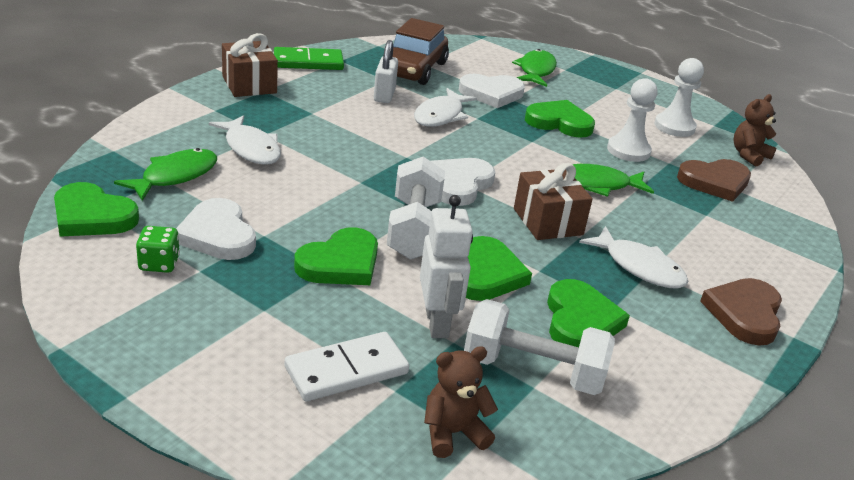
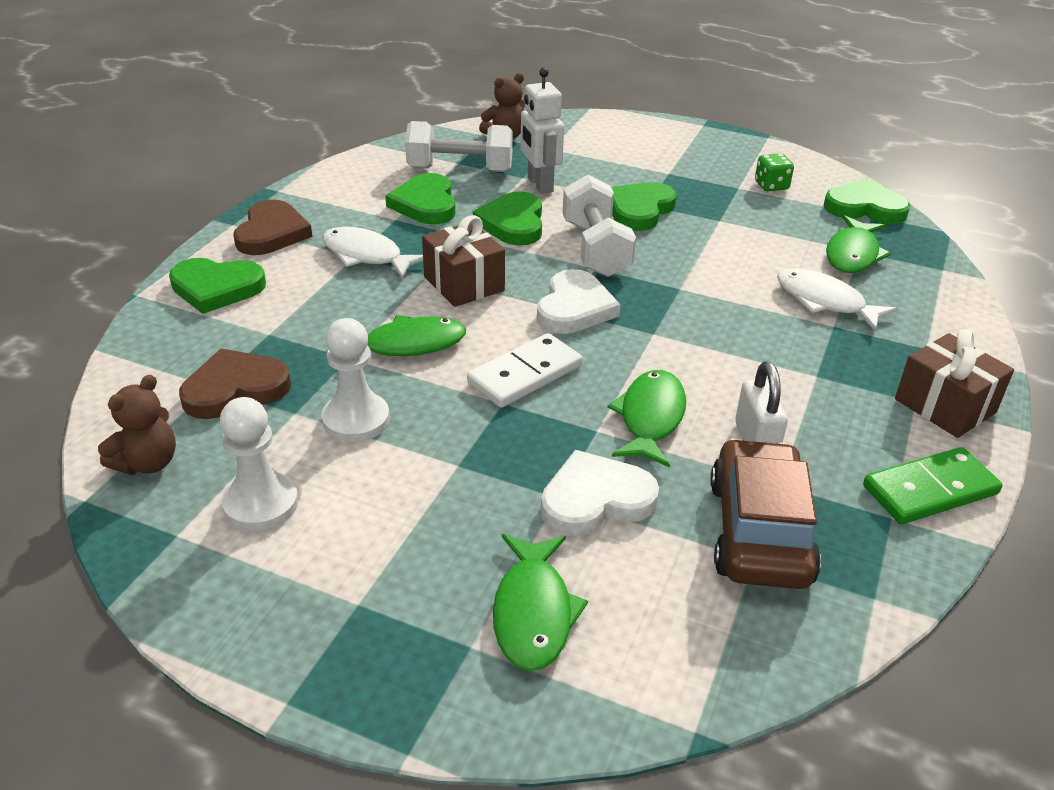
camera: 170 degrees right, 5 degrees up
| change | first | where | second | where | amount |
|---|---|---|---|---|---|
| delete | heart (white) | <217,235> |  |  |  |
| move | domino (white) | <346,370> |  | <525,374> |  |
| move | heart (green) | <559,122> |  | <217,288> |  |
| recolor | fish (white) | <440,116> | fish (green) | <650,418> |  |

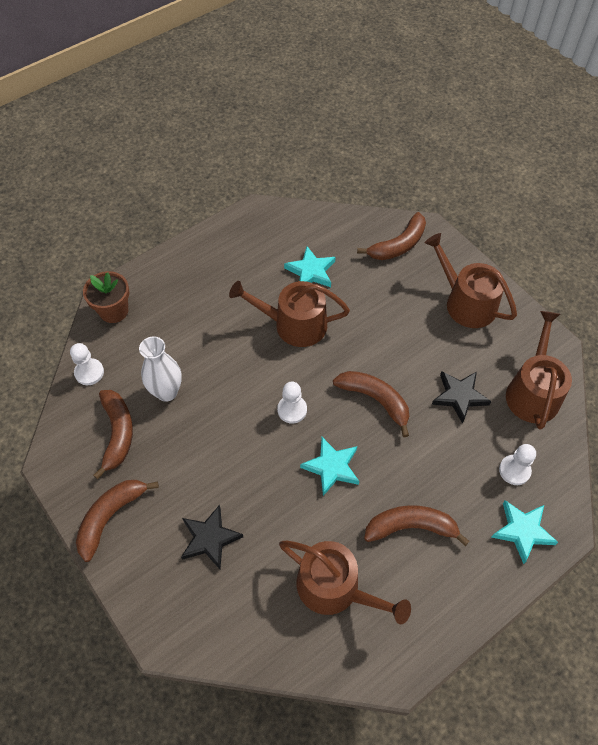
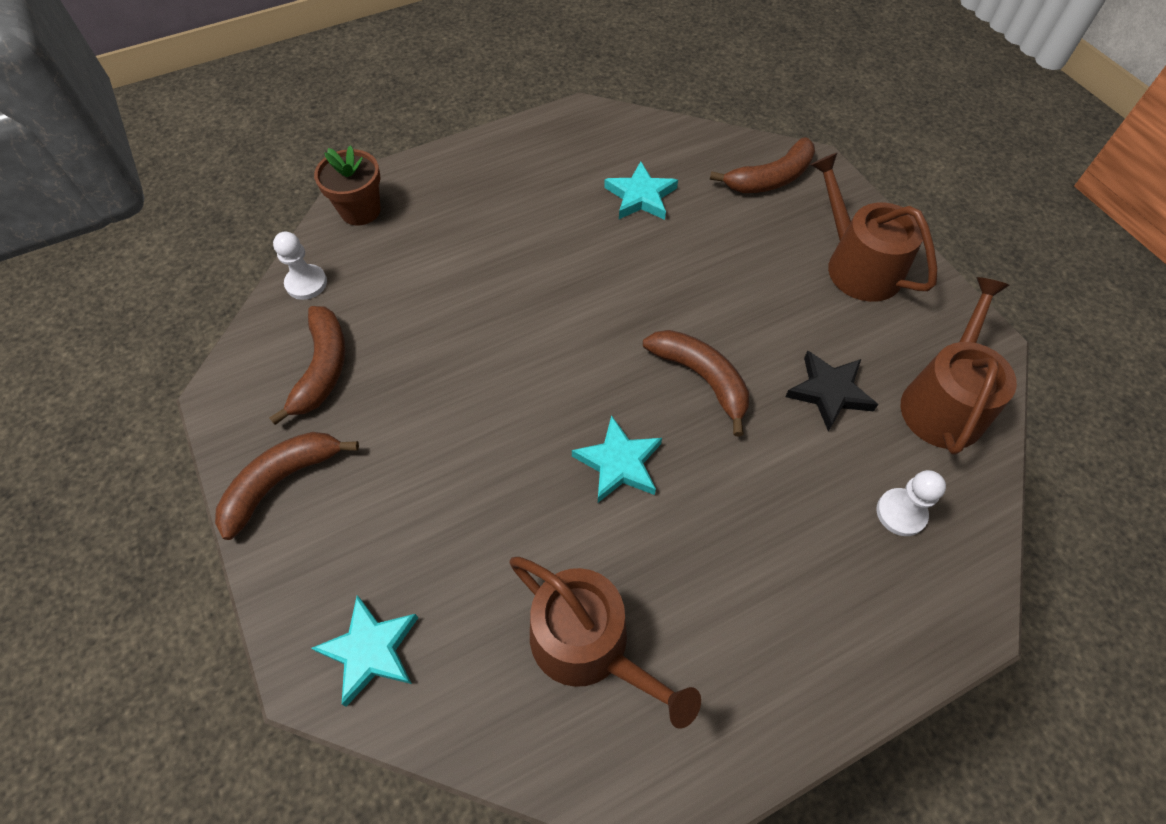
camera: 10 degrees right, 0 degrees up
| change | first | where | second | where | amount |
|---|---|---|---|---|---|
| delete | vase (white) | <167,392> |  |  |  |
| delete | star (black) | <209,538> |  |  |  |
| delete | watering can (brown) | <294,324> |  |  |  |
| delete | pawn (white) | <292,410> |  |  |  |
| delete | banana (brown) | <411,527> |  |  |  |
| move | star (turquoise) | <522,531> |  | <371,650> |  |

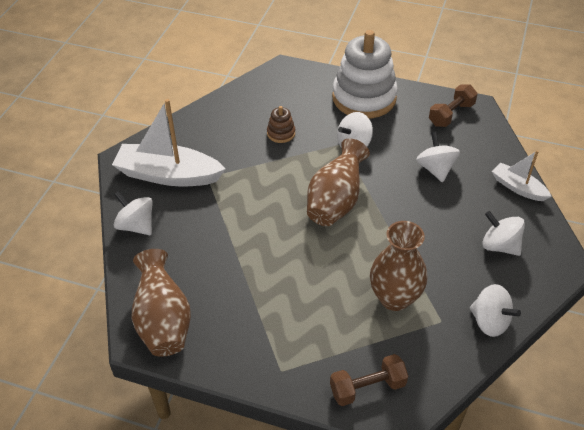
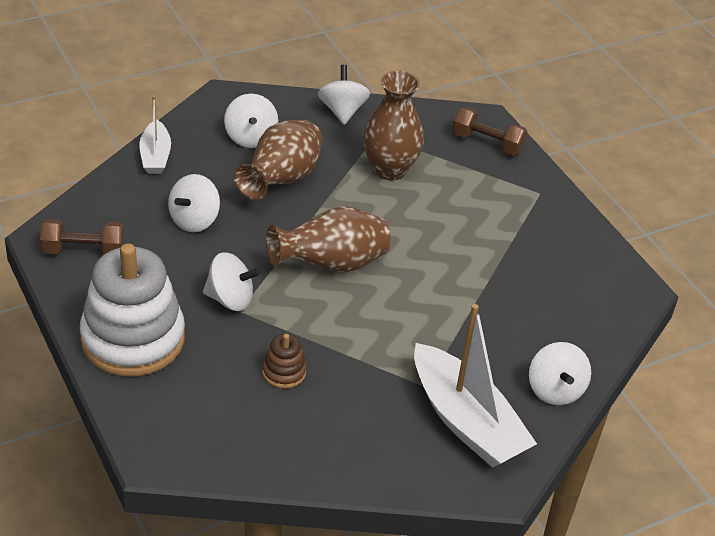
camera: 140 degrees left, 5 degrees down
| change | first | where | second | where | amount |
|---|---|---|---|---|---|
| move | vase (brown) | <163,321> |  | <281,180> |  |

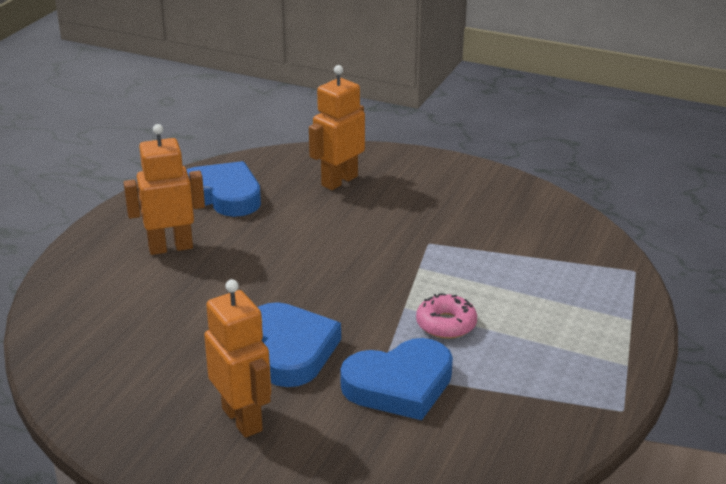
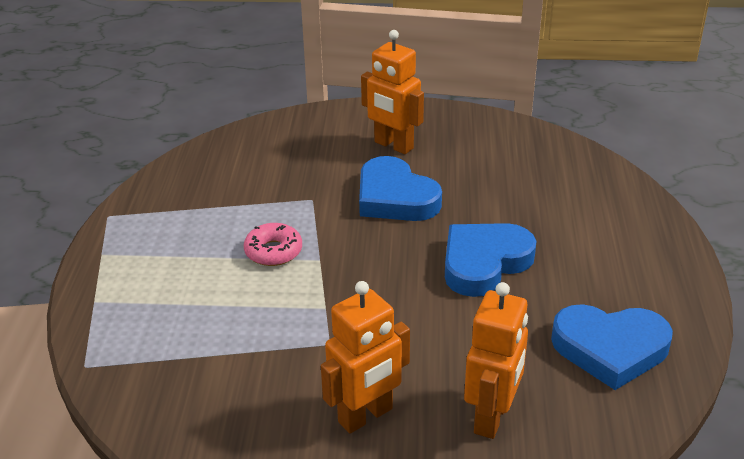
camera: 160 degrees right, 5 degrees up
| change | first | where | second | where | amount |
|---|---|---|---|---|---|
| move | robot (orange) | <170,247> |  | <366,416> |  |
| move | heart (blue) | <399,385> |  | <484,263> |  |

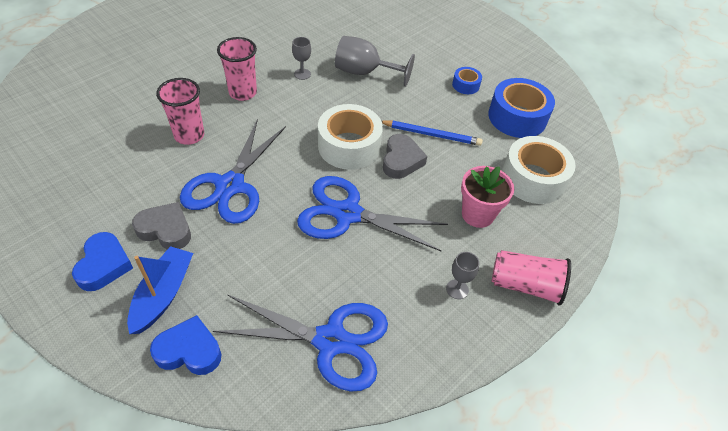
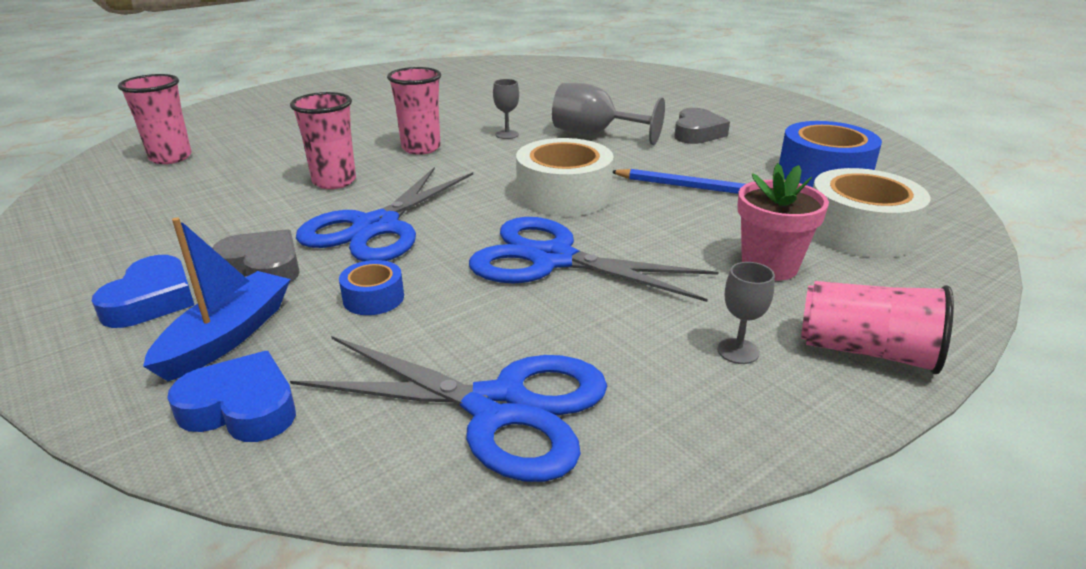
camera: 10 degrees right, 20 degrees down
| change | first | where | second | where | amount |
|---|---|---|---|---|---|
| insert |  |  | cup (pink) | <170,157> |  |
| move | heart (grey) | <401,160> |  | <697,133> |  |
| move | tape (blue) | <465,85> |  | <373,298> |  |

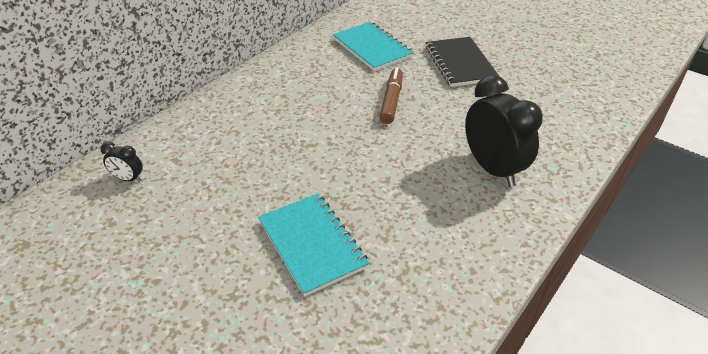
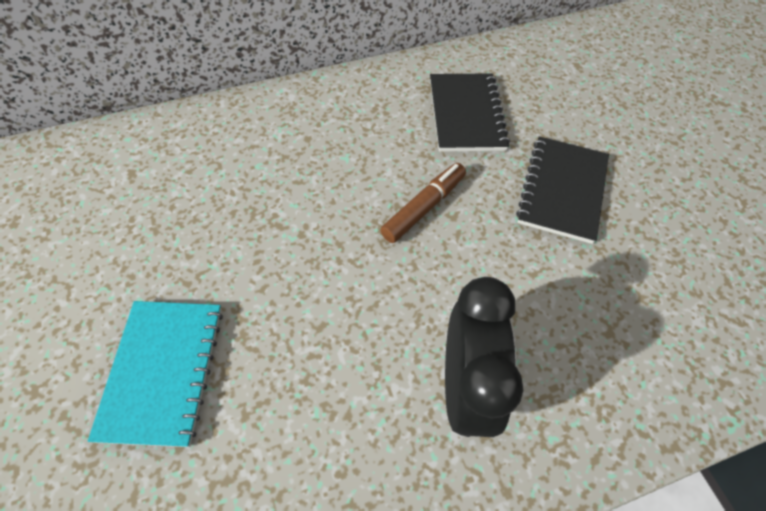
camera: 30 degrees right, 15 degrees up
| change | first | where | second | where | amount |
|---|---|---|---|---|---|
| delete | clock (black) | <128,179> |  |  |  |
| recolor | notebook (turquoise) | <372,48> | notebook (black) | <466,114> |  |

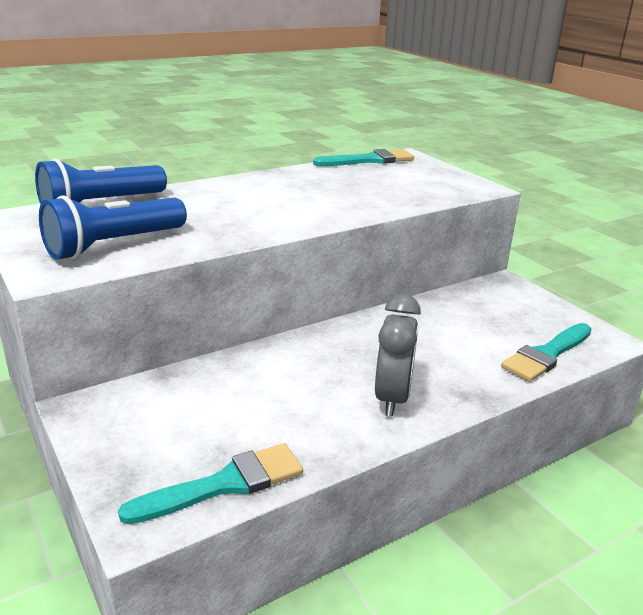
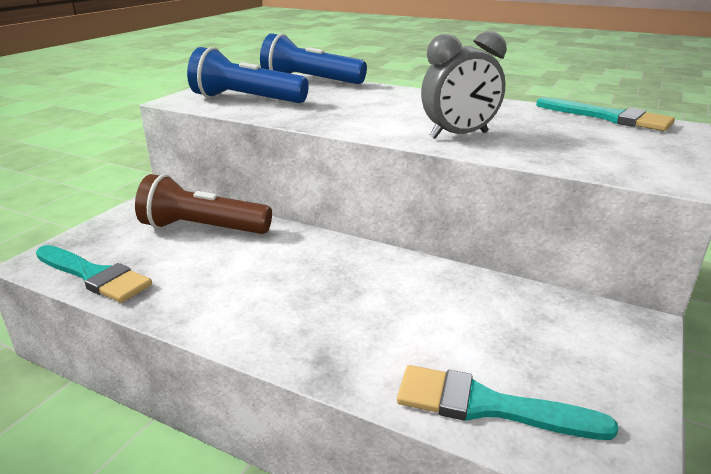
camera: 60 degrees right, 0 degrees up
| change | first | where | second | where | amount |
|---|---|---|---|---|---|
| insert |  |  | flashlight (brown) | <202,228> |  |
| move | clock (grey) | <392,398> |  | <459,135> |  |

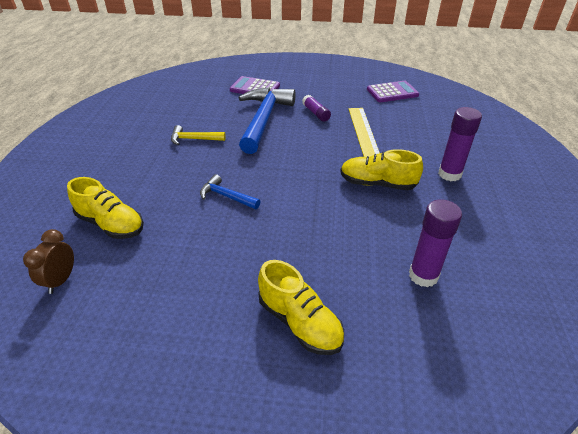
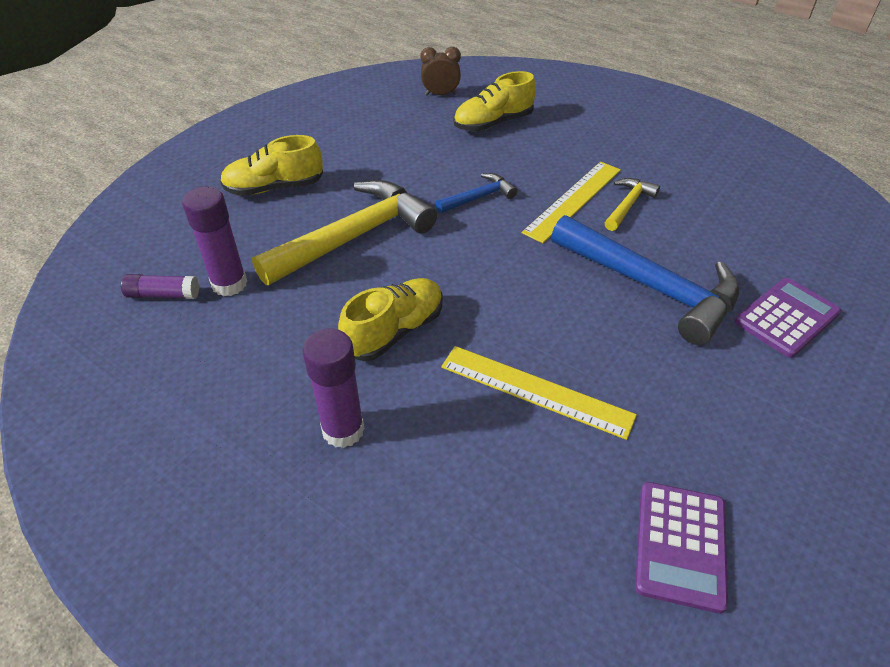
camera: 120 degrees right, 5 degrees up
| change | first | where | second | where | amount |
|---|---|---|---|---|---|
| insert |  |  | hammer (yellow) | <355,237> |  |
| insert |  |  | ruler (yellow) | <573,200> |  |
| move | glue stick (purple) | <316,113> |  | <163,295> |  |
| rotate | clock (brown) | <61,280> |  | <440,94> | 45 degrees counterclockwise |

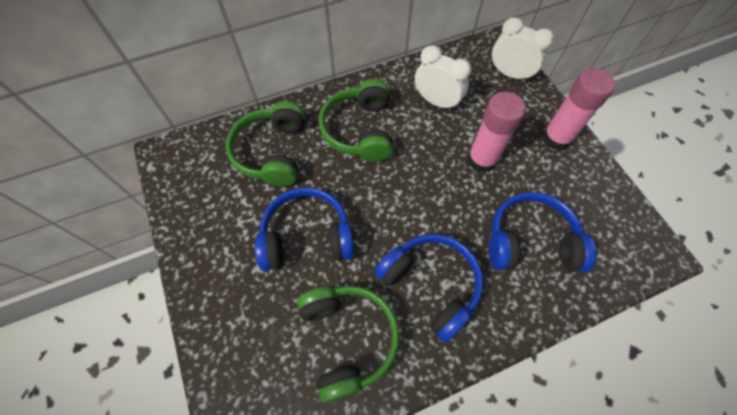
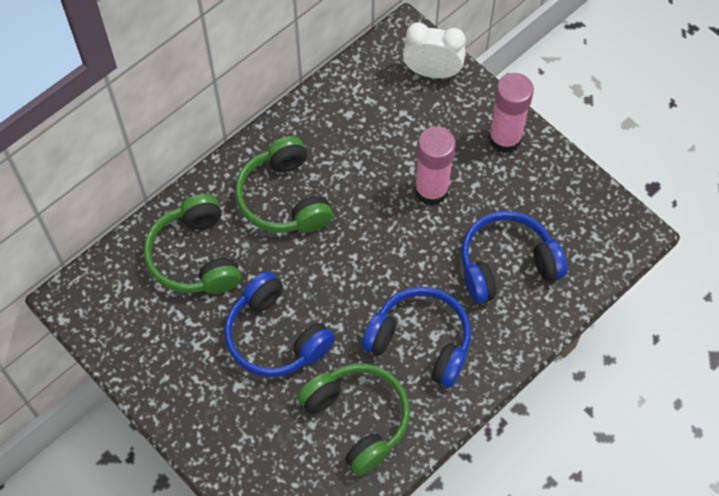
camera: 20 degrees left, 0 degrees up
| change | first | where | second | where | amount |
|---|---|---|---|---|---|
| delete | clock (white) | <436,101> |  |  |  |
| rotate | headphones (blue) | <307,237> |  | <275,336> | 105 degrees counterclockwise |

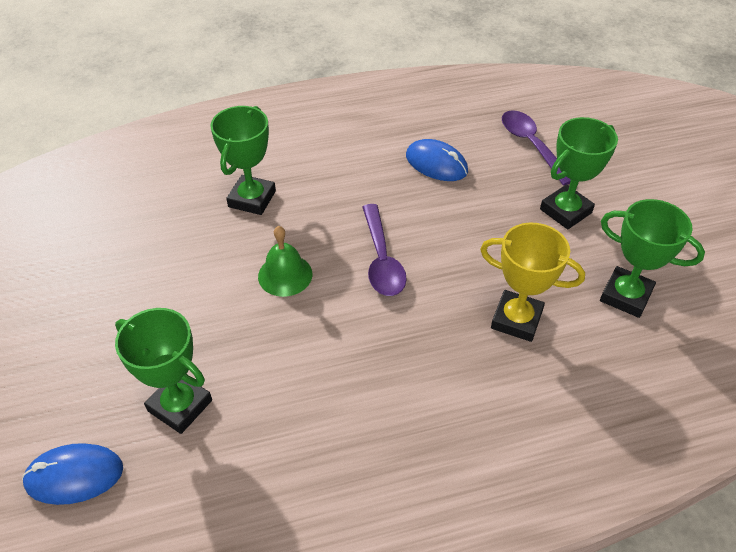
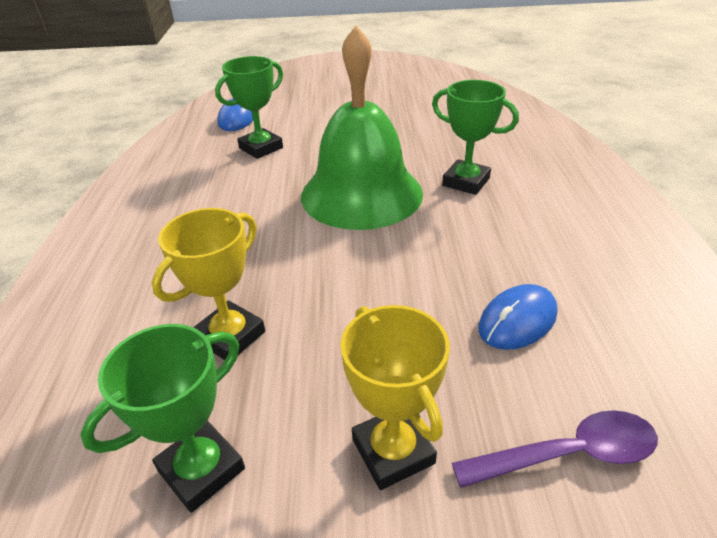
camera: 105 degrees right, 10 degrees down
| change | first | where | second | where | amount |
|---|---|---|---|---|---|
| delete | spoon (purple) | <381,259> |  |  |  |
| recolor | trophy (green) | <565,211> | trophy (yellow) | <393,451> |  |
| resize | bell (green) | <285,275> |  | <361,193> | x2.43 |

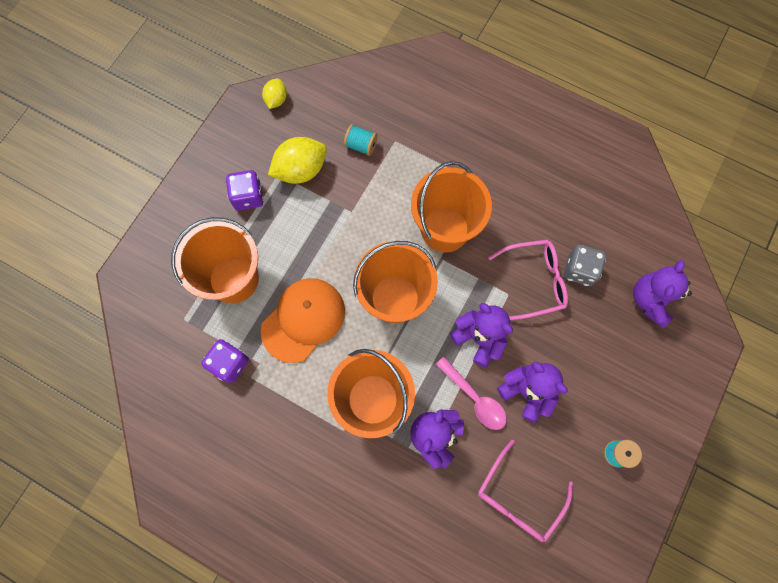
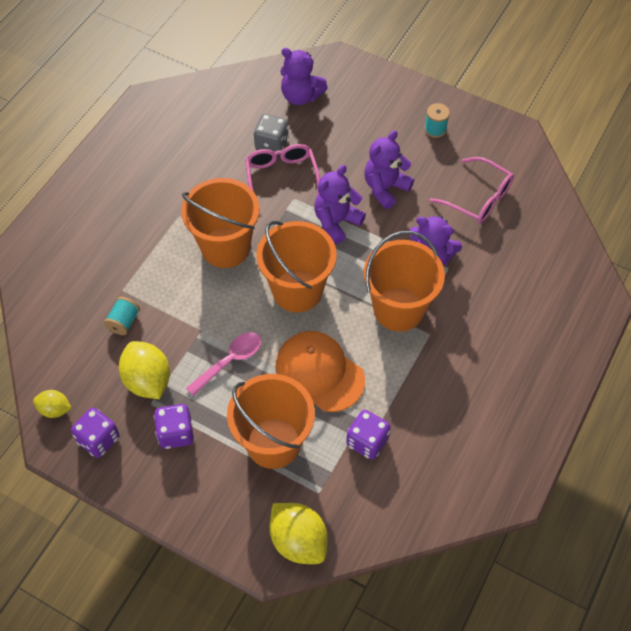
camera: 90 degrees left, 15 degrees down
| change | first | where | second | where | amount |
|---|---|---|---|---|---|
| insert |  |  | dice (purple) | <99,439> |  |
| insert |  |  | lemon (yellow) | <298,540> |  |
| move | spoon (pink) | <475,398> |  | <230,361> |  |

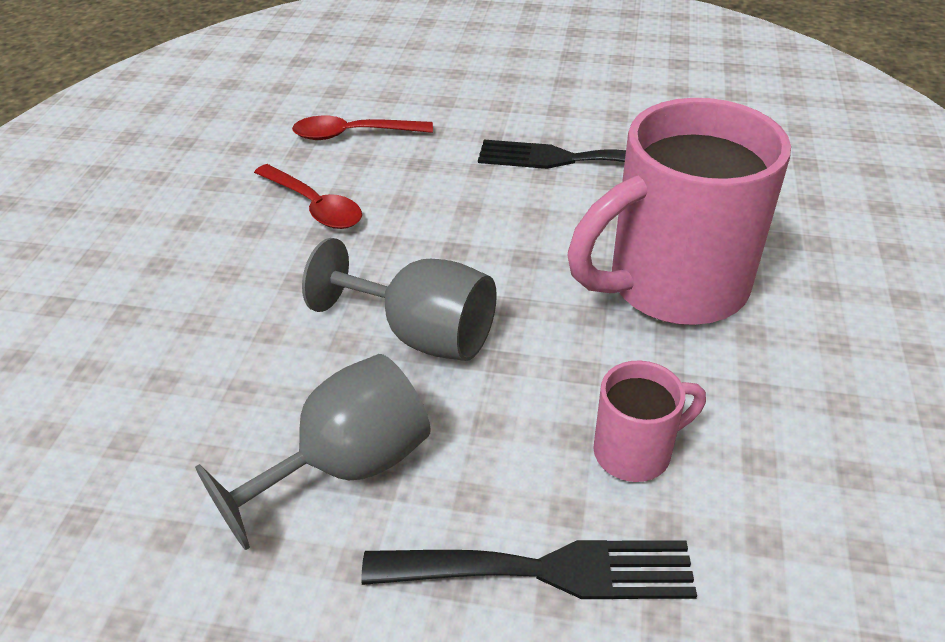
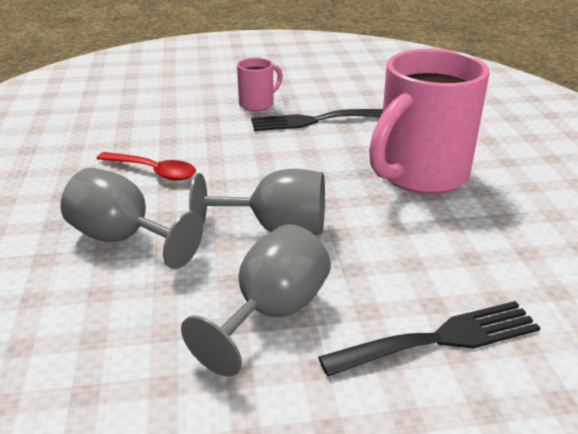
camera: 20 degrees left, 10 degrees down
| change | first | where | second | where | amount |
|---|---|---|---|---|---|
| delete | spoon (red) | <353,134> |  |  |  |
| insert |  |  | goblet (grey) | <123,239> |  |
| move | mug (pink) | <636,451> |  | <258,104> |  |

